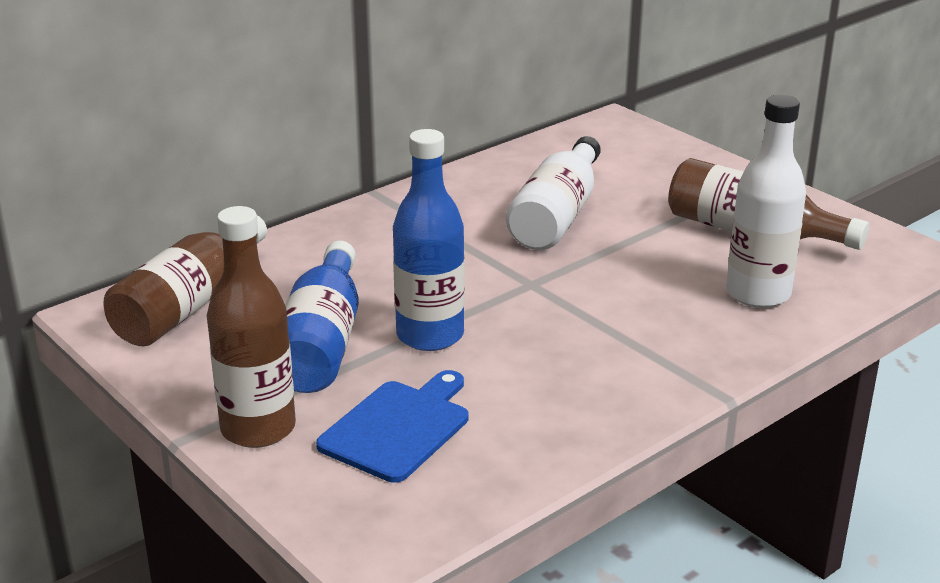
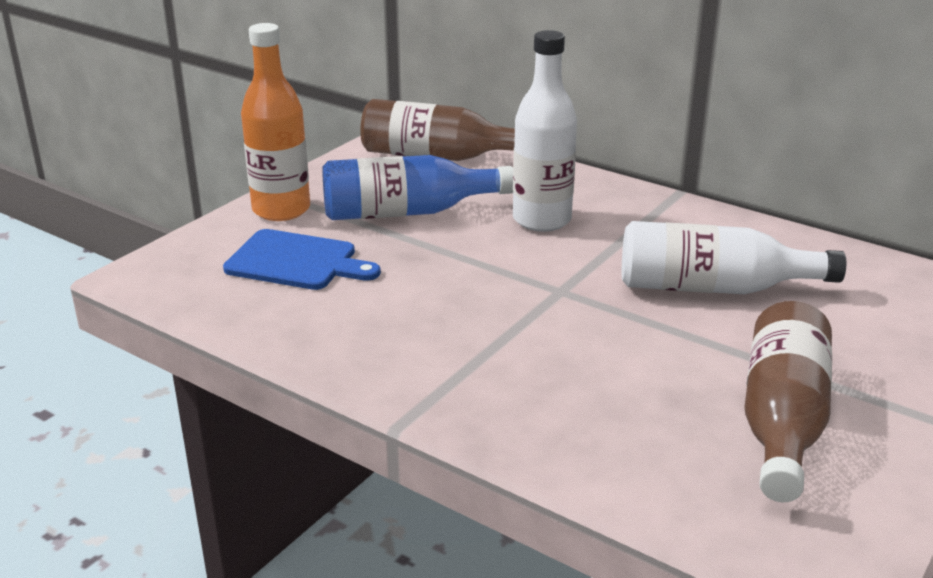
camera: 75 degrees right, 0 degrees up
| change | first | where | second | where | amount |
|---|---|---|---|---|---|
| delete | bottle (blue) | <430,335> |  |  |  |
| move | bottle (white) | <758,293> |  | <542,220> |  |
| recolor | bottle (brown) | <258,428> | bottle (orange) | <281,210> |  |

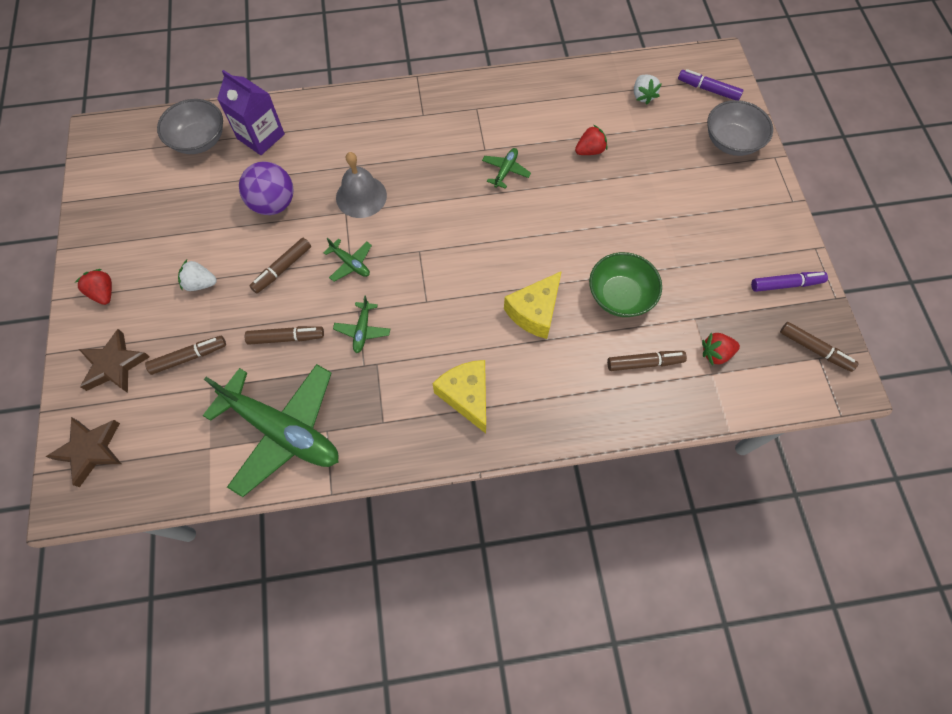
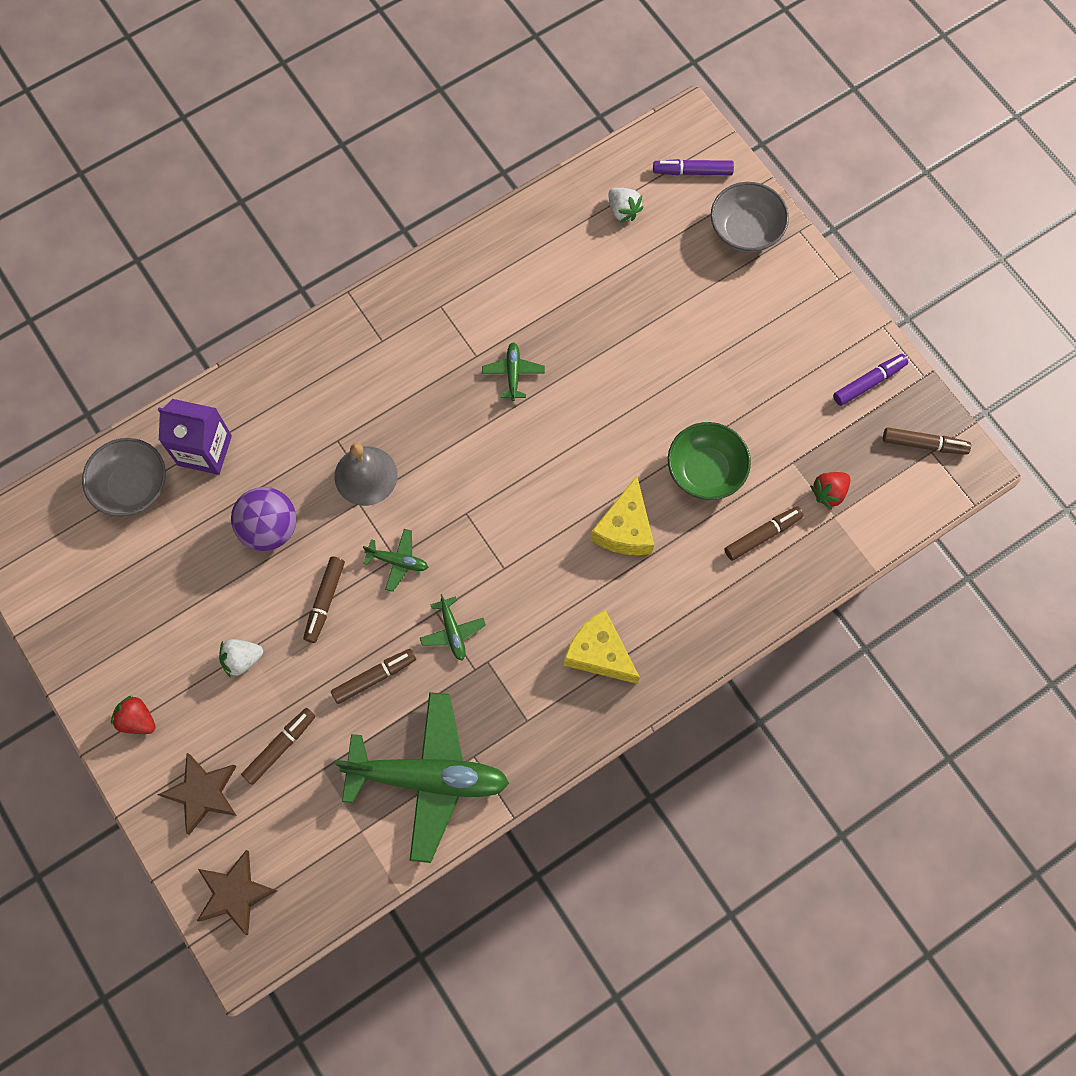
camera: 25 degrees left, 5 degrees up
| change | first | where | second | where | amount |
|---|---|---|---|---|---|
| delete | strawberry (red) | <589,150> |  |  |  |

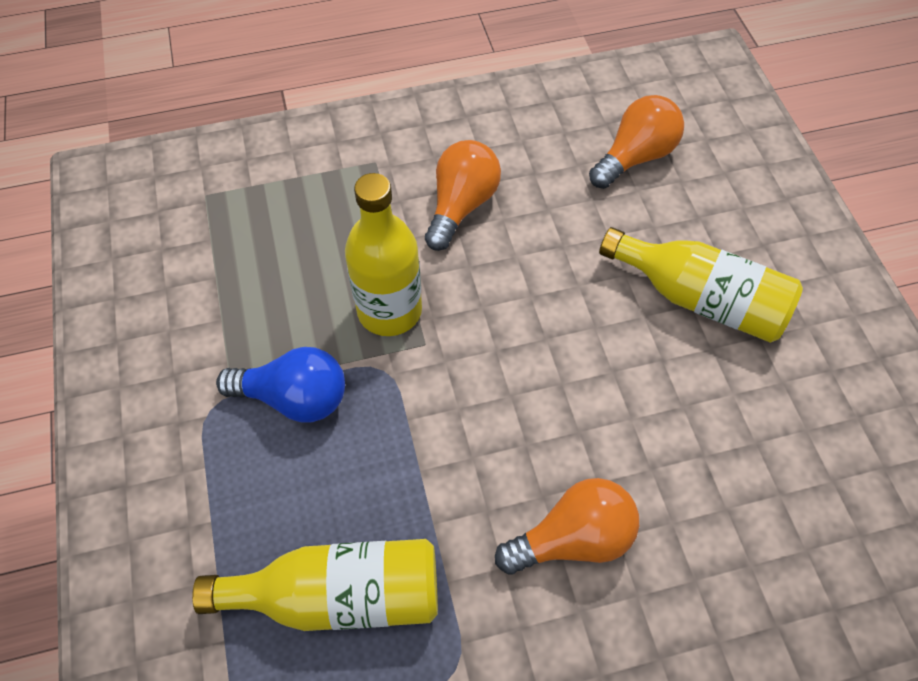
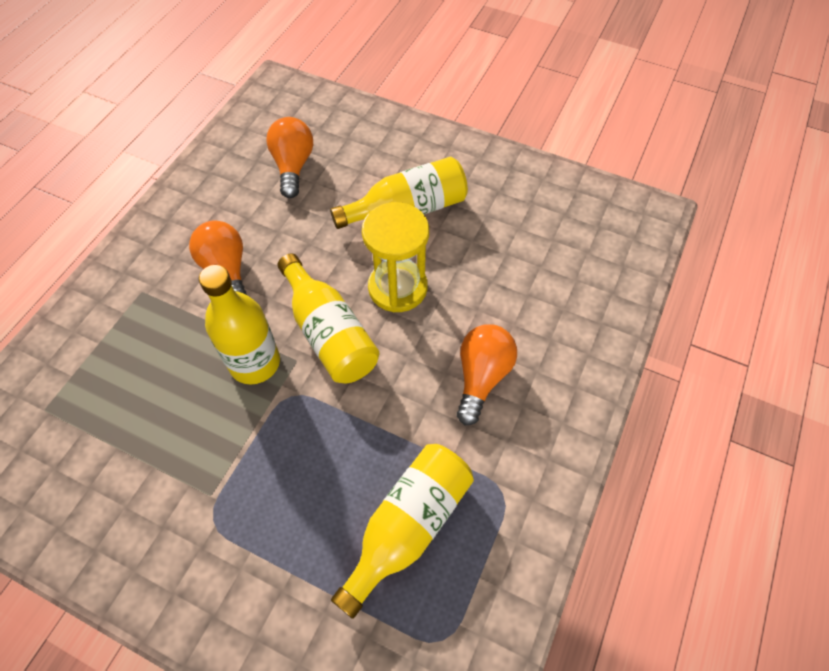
camera: 50 degrees left, 0 degrees up
| change | first | where | second | where | amount |
|---|---|---|---|---|---|
| delete | light bulb (blue) | <294,398> |  |  |  |
| insert |  |  | bottle (yellow) | <329,333> |  |
| insert |  |  | hourglass (yellow) | <397,288> |  |

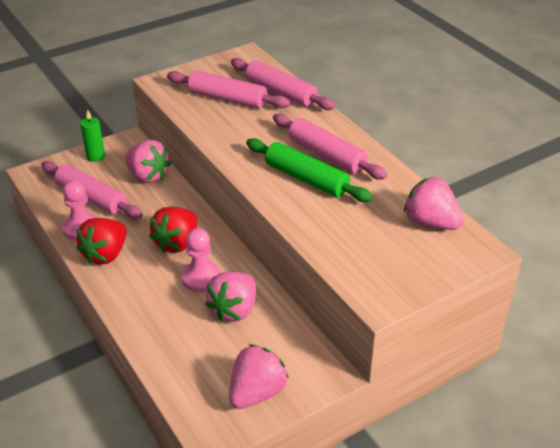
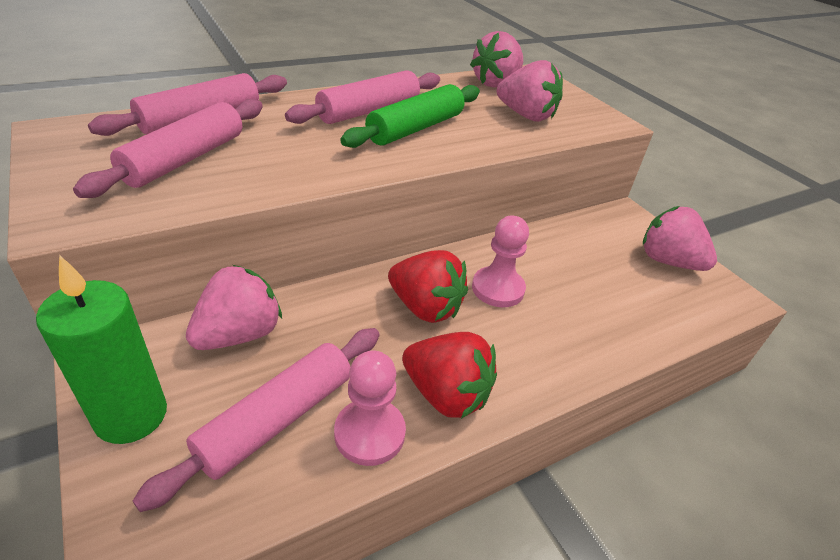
camera: 90 degrees left, 0 degrees up
| change | first | where | second | where | amount |
|---|---|---|---|---|---|
| move | strawberry (pink) | <234,310> |  | <526,116> |  |
| resize | candle (green) | <96,156> |  | <131,416> | x1.67 |

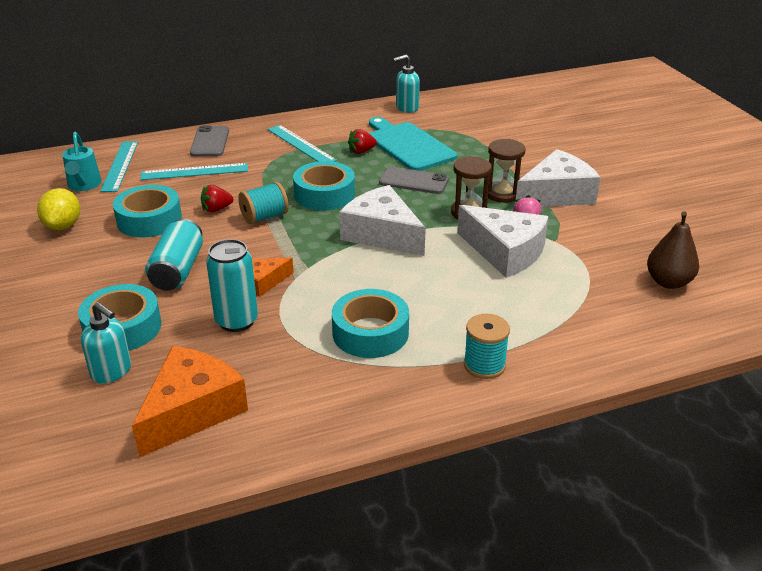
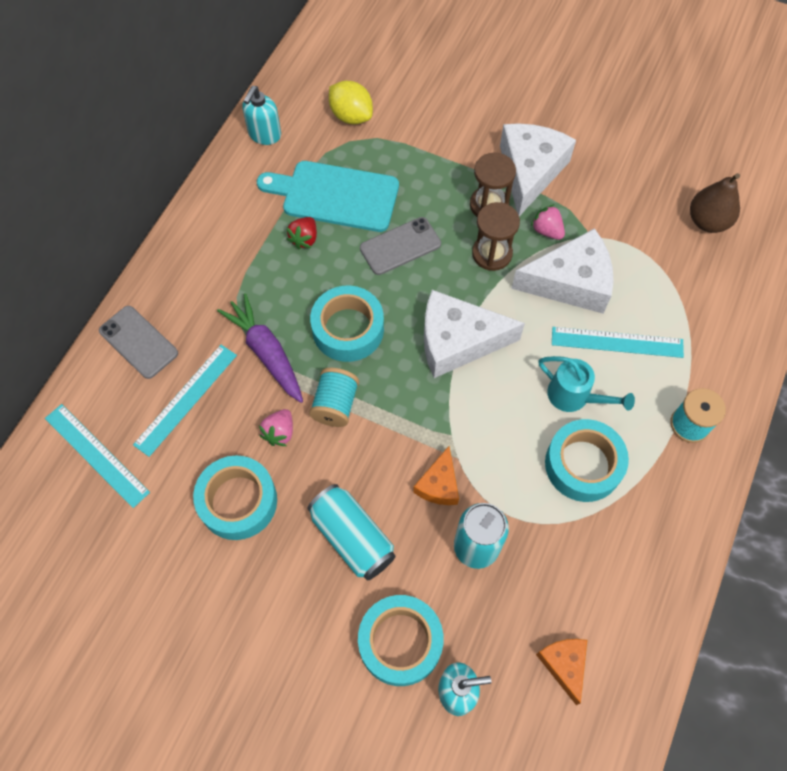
camera: 45 degrees left, 30 degrees up
| change | first | where | second | where | amount |
|---|---|---|---|---|---|
| insert |  |  | carrot (purple) | <266,352> |  |
| move | lemon (yellow) | <63,226> |  | <351,116> |  |
| move | watering can (turquoise) | <84,185> |  | <574,396> |  |
| move | ruler (turquoise) | <301,144> |  | <617,342> |  |
| recolor | strawberry (red) | <216,209> | strawberry (pink) | <279,432> |  |
| resize | cheese (orange) | <192,411> |  | <564,665> | x0.54 |

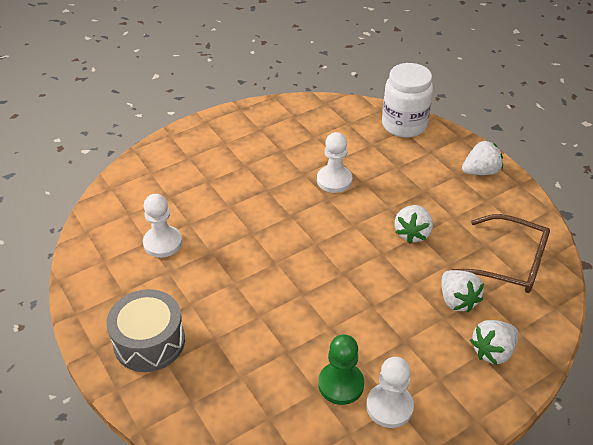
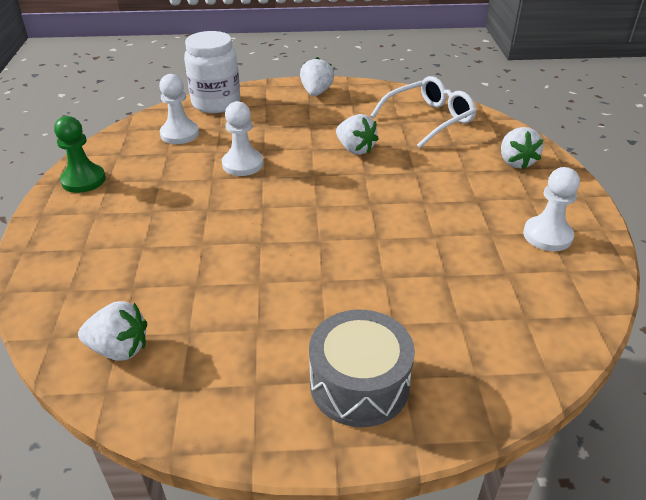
camera: 60 degrees left, 5 degrees down
| change | first | where | second | where | amount |
|---|---|---|---|---|---|
| move | pawn (white) | <162,243> |  | <179,134> |  |
| move | pawn (green) | <341,384> |  | <83,180> |  |
| move | strawberry (white) | <457,300> |  | <119,349> |  |
| recolor | glasses (brown) | <509,263> | glasses (white) | <428,120> |  |

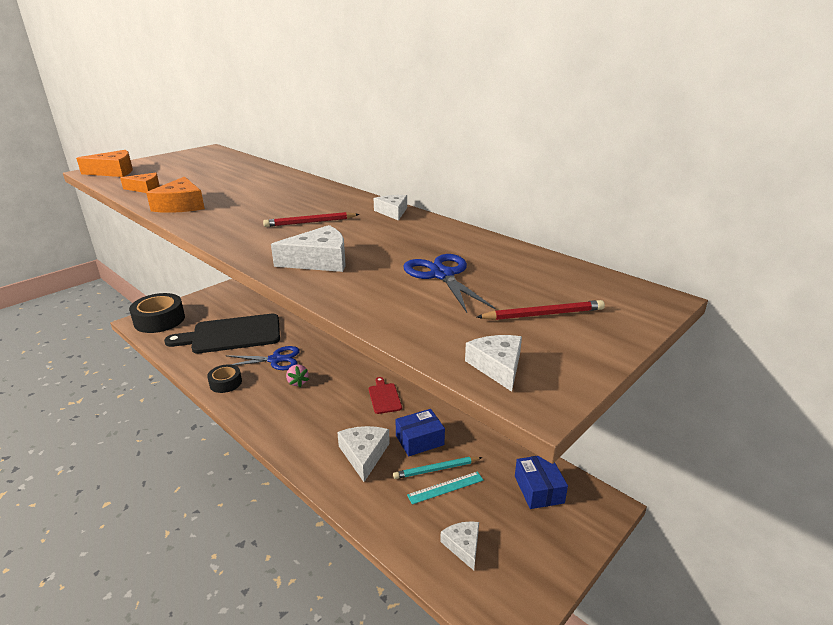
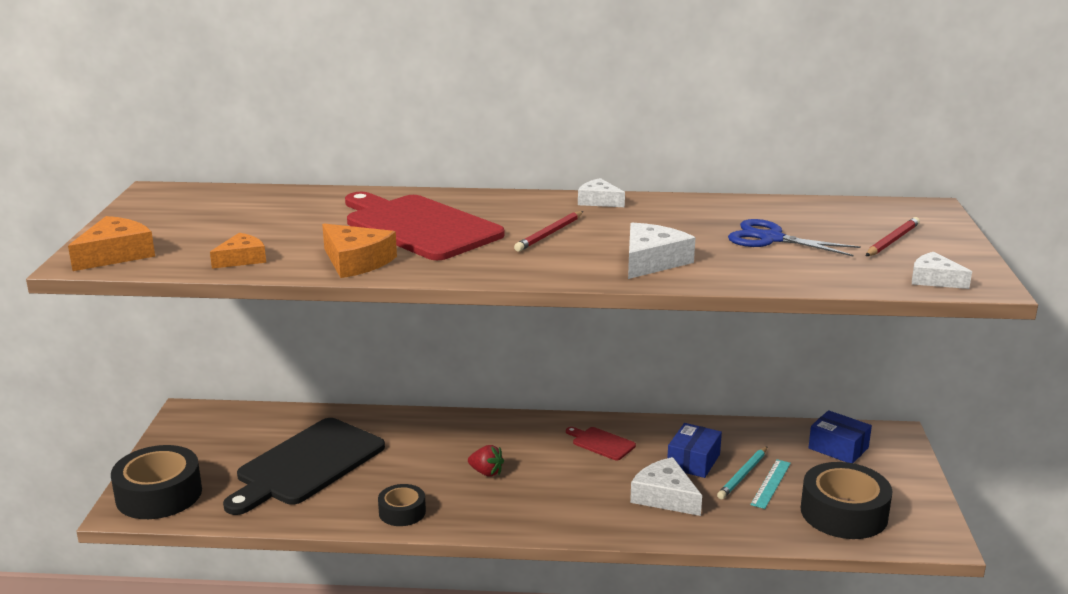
camera: 40 degrees left, 5 degrees down
| change | first | where | second | where | amount |
|---|---|---|---|---|---|
| delete | scissors (blue) | <275,360> |  |  |  |
| insert |  |  | cutting board (red) | <418,226> |  |
| replace | cheese (white) | <463,546> | tape (black) | <844,513> |  |
| recolor | strawberry (pink) | <297,382> | strawberry (red) | <486,472> |  |

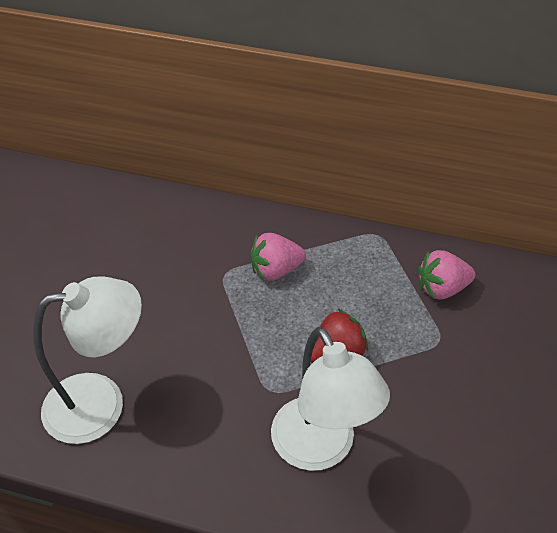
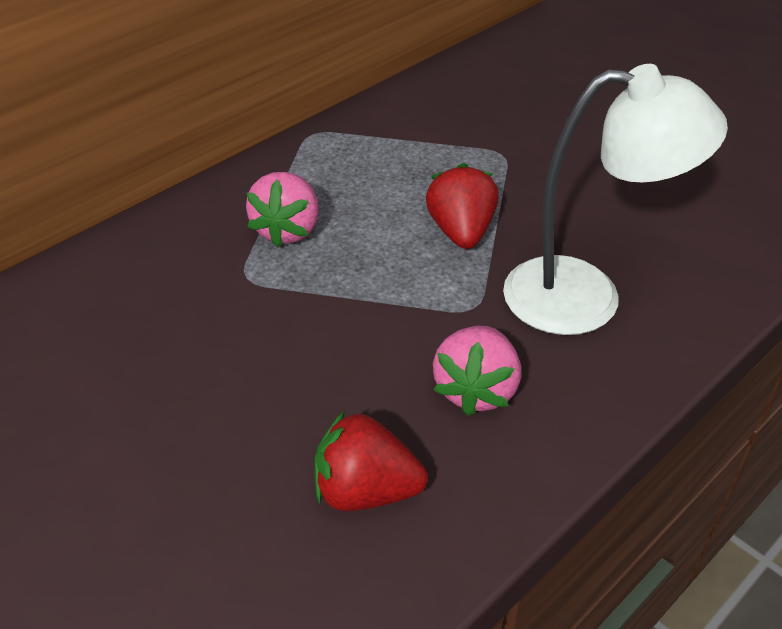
camera: 60 degrees left, 5 degrees down
| change | first | where | second | where | amount |
|---|---|---|---|---|---|
| move | strawberry (pink) | <442,288> |  | <476,390> |  |
| replace | lamp (white) | <101,403> | strawberry (red) | <365,491> |  |

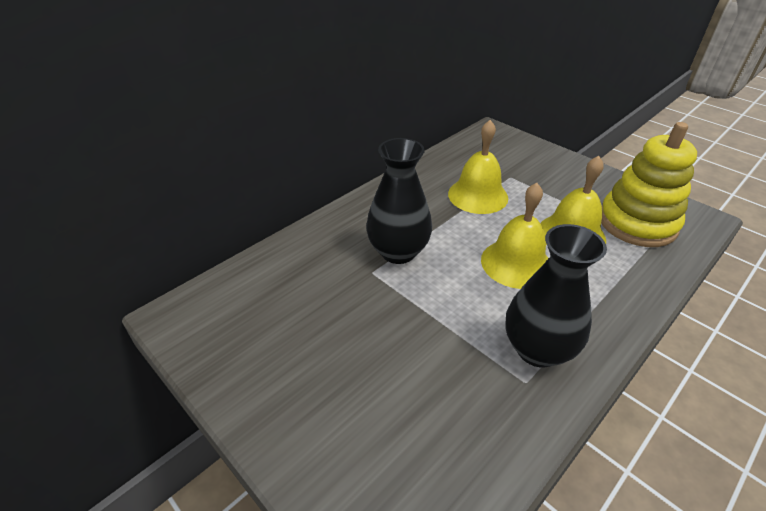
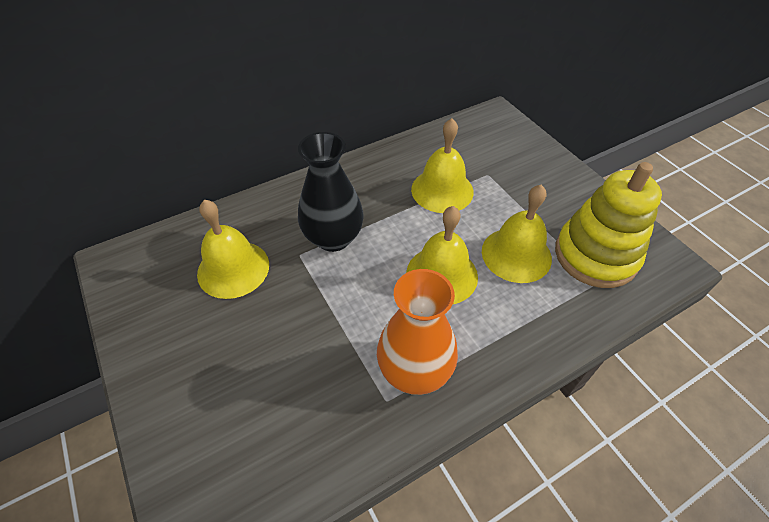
camera: 15 degrees right, 10 degrees up
| change | first | where | second | where | amount |
|---|---|---|---|---|---|
| insert |  |  | bell (yellow) | <233,269> |  |
| recolor | vase (black) | <537,349> | vase (orange) | <414,370> |  |

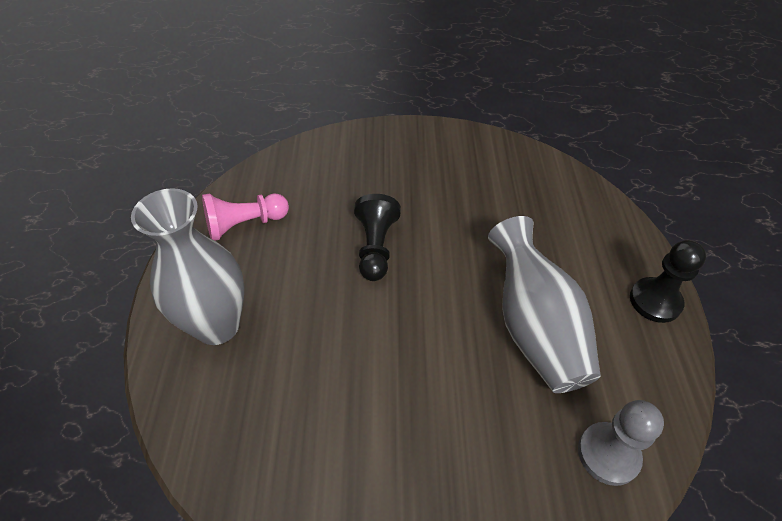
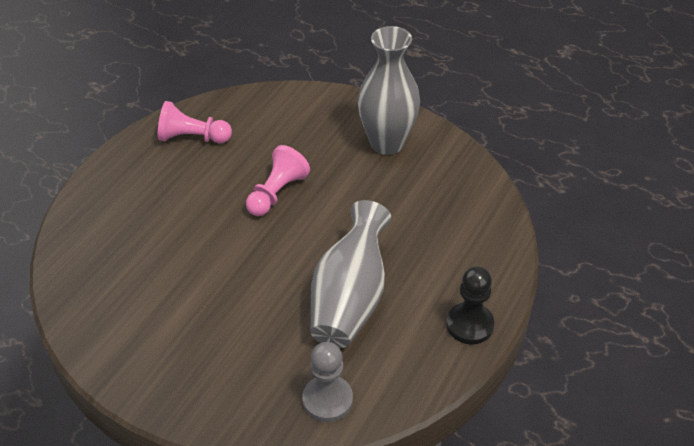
camera: 30 degrees right, 5 degrees down
| change | first | where | second | where | amount |
|---|---|---|---|---|---|
| move | vase (grey) | <217,326> |  | <387,143> |  |
| recolor | pawn (black) | <375,247> | pawn (pink) | <277,193> |  |

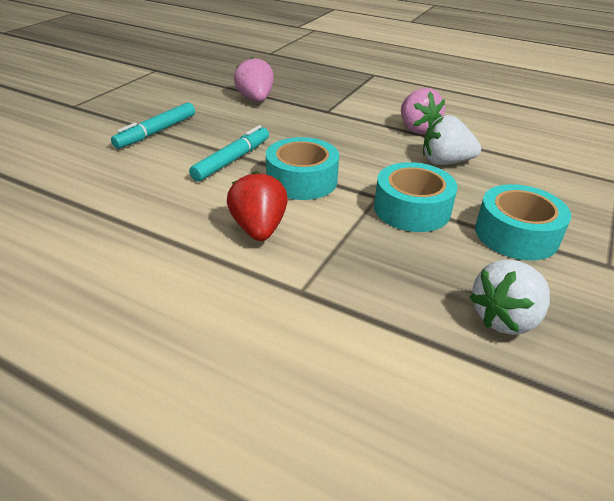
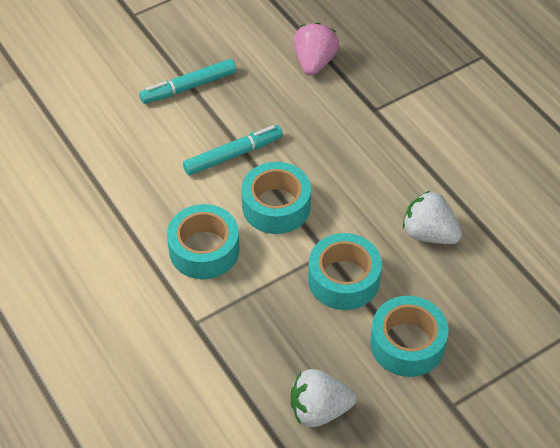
camera: 30 degrees right, 15 degrees up
| change | first | where | second | where | amount |
|---|---|---|---|---|---|
| delete | strawberry (pink) | <417,129> |  |  |  |
| replace | strawberry (red) | <259,229> | tape (turquoise) | <204,250> |  |

